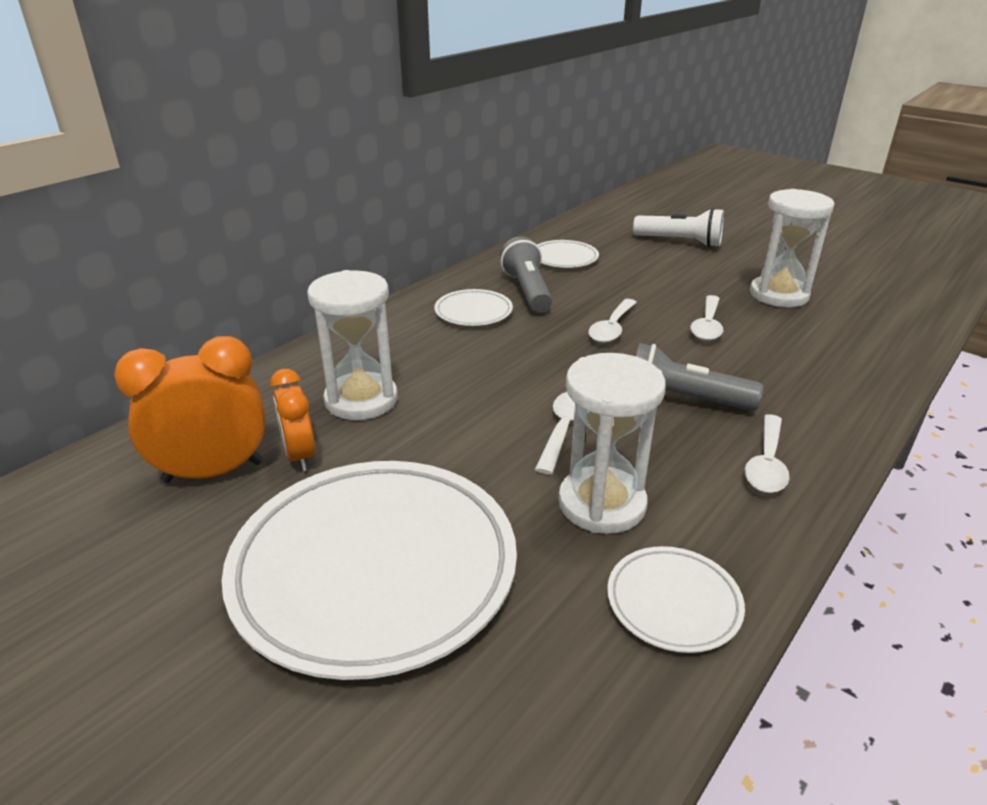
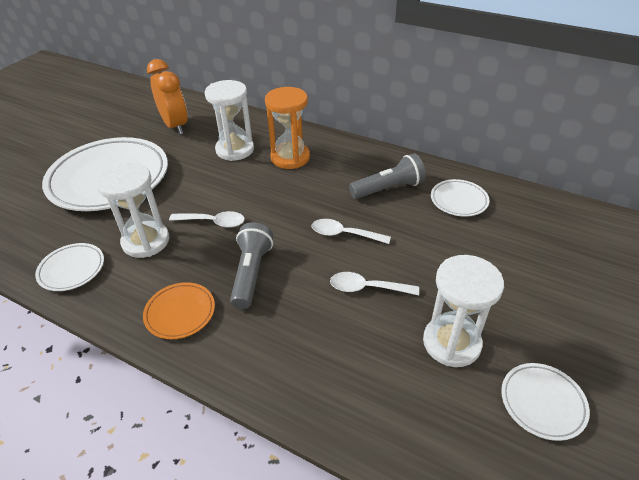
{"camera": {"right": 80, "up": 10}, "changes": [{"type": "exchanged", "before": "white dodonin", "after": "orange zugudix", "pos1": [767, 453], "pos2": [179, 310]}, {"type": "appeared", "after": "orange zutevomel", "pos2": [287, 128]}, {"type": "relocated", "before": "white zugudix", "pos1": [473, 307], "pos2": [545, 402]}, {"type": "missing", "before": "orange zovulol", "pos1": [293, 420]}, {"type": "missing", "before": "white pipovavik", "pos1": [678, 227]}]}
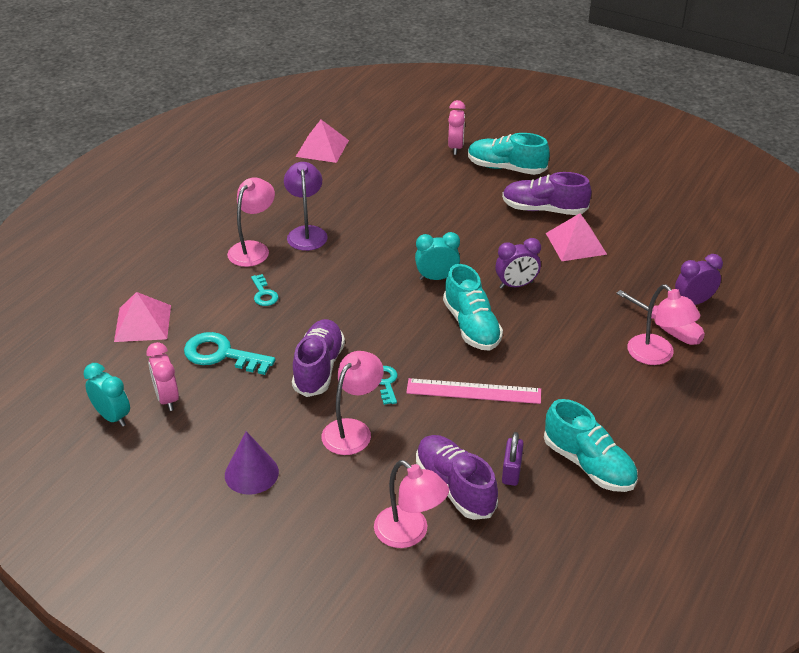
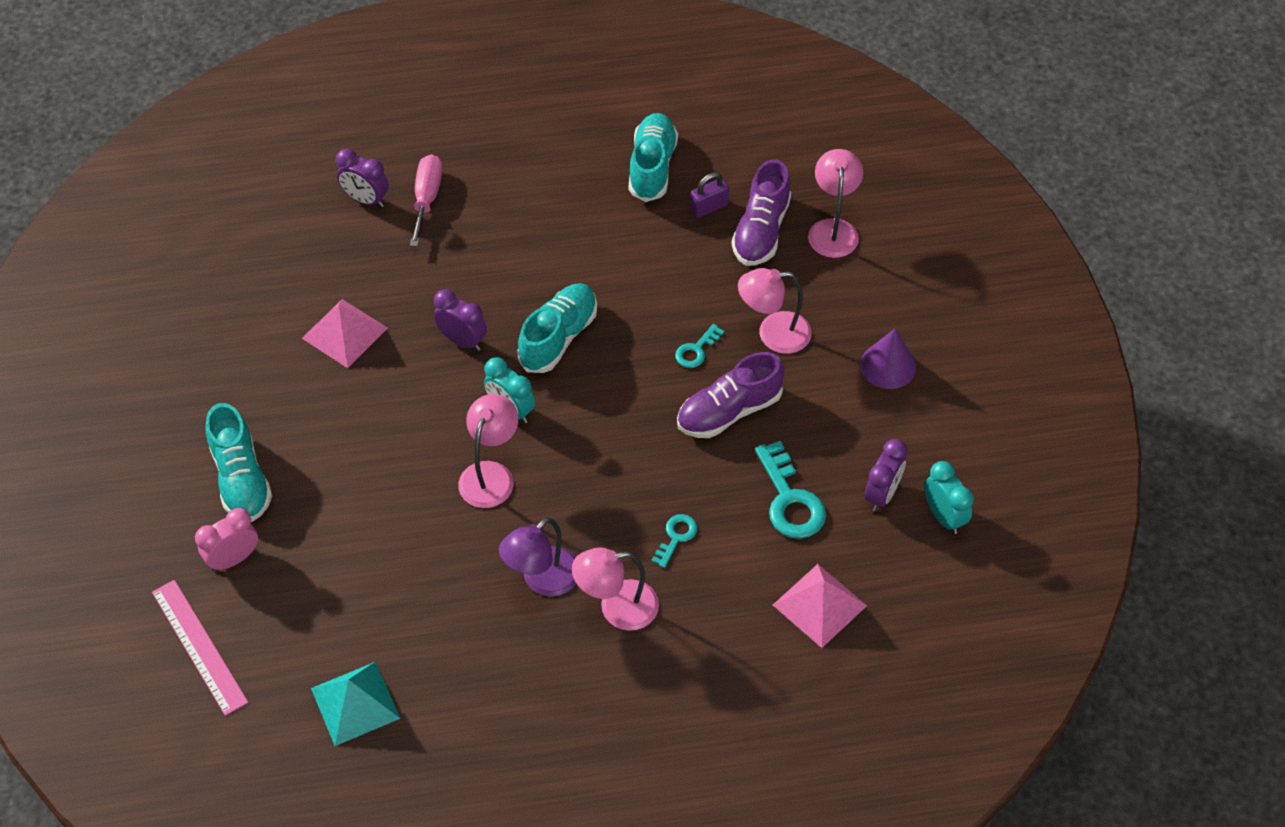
{"camera": {"right": -130, "up": 15}, "changes": [{"type": "relocated", "before": "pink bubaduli", "pos1": [473, 391], "pos2": [200, 648]}, {"type": "colour", "before": "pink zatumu", "after": "turquoise zatumu", "pos1": [322, 141], "pos2": [355, 704]}, {"type": "relocated", "before": "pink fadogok", "pos1": [663, 324], "pos2": [488, 451]}, {"type": "colour", "before": "pink zovulol", "after": "purple zovulol", "pos1": [162, 376], "pos2": [886, 475]}, {"type": "spun", "before": "turquoise zovulol", "pos1": [106, 395], "pos2": [949, 497], "turn": 150}, {"type": "missing", "before": "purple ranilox", "pos1": [546, 193]}]}
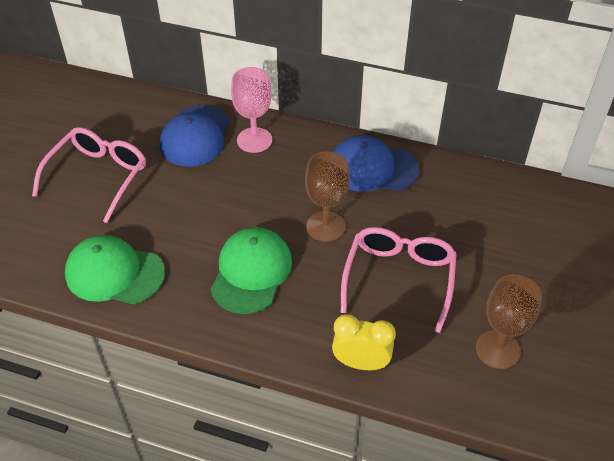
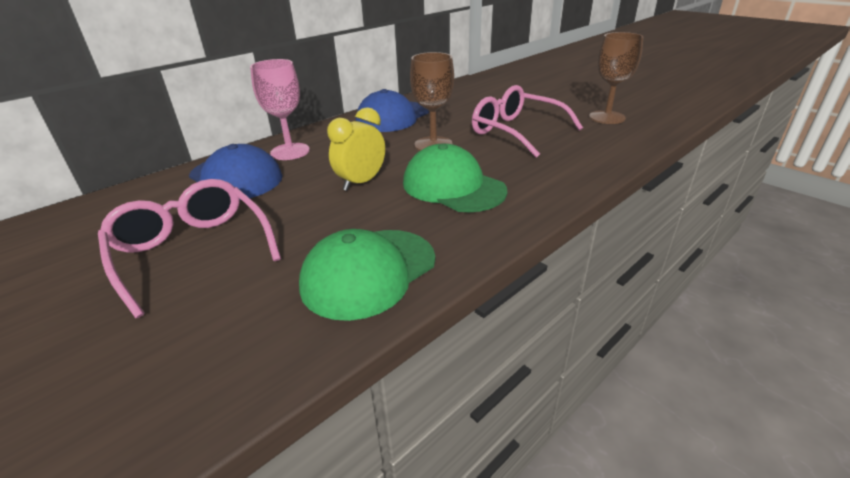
{"camera": {"right": -60, "up": -15}, "changes": [{"type": "relocated", "before": "yellow zovulol", "pos1": [364, 342], "pos2": [356, 149]}]}
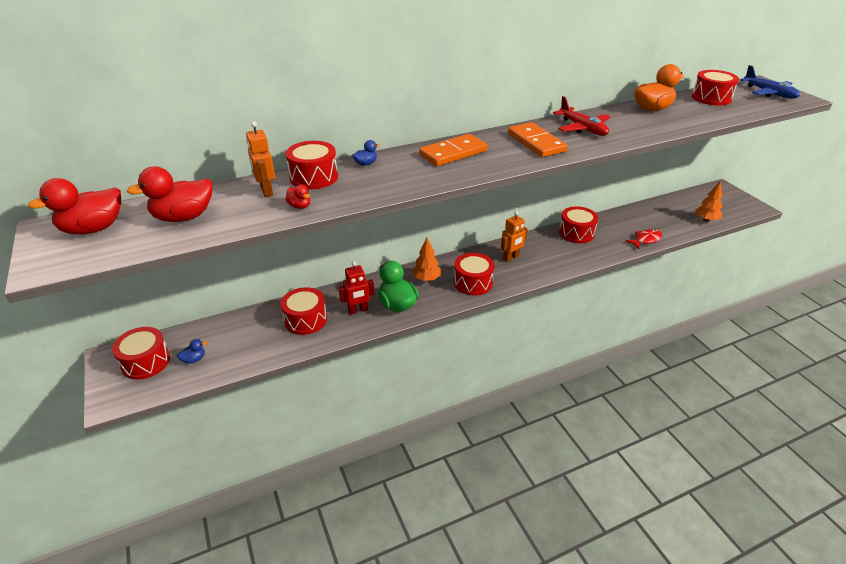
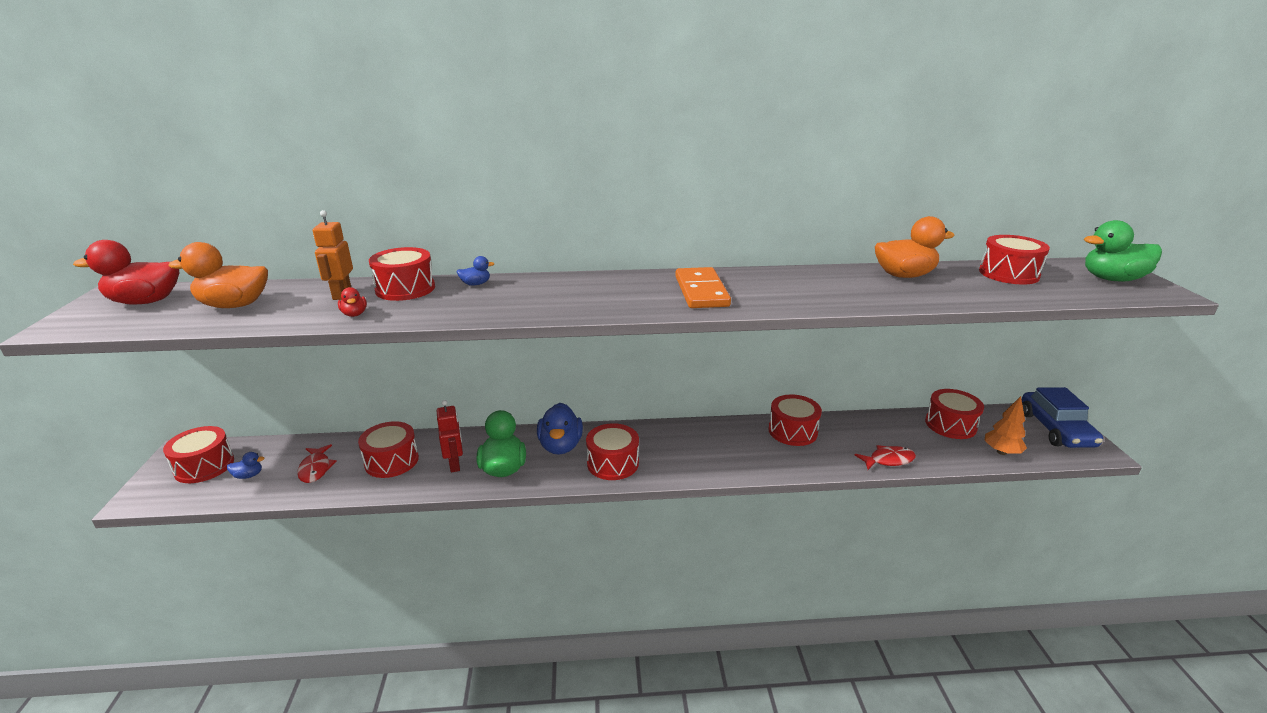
{"camera": {"right": 20, "up": -10}, "changes": [{"type": "colour", "before": "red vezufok", "after": "orange vezufok", "pos1": [169, 194], "pos2": [218, 275]}, {"type": "appeared", "after": "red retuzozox", "pos2": [317, 463]}, {"type": "spun", "before": "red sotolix", "pos1": [356, 288], "pos2": [450, 436], "turn": -105}, {"type": "exchanged", "before": "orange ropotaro", "after": "blue vezufok", "pos1": [426, 259], "pos2": [560, 429]}, {"type": "appeared", "after": "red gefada", "pos2": [954, 414]}, {"type": "appeared", "after": "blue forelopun", "pos2": [1062, 417]}, {"type": "exchanged", "before": "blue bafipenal", "after": "green vezufok", "pos1": [770, 82], "pos2": [1123, 250]}, {"type": "missing", "before": "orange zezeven", "pos1": [453, 150]}, {"type": "missing", "before": "orange sotolix", "pos1": [514, 236]}, {"type": "missing", "before": "red bafipenal", "pos1": [581, 116]}]}
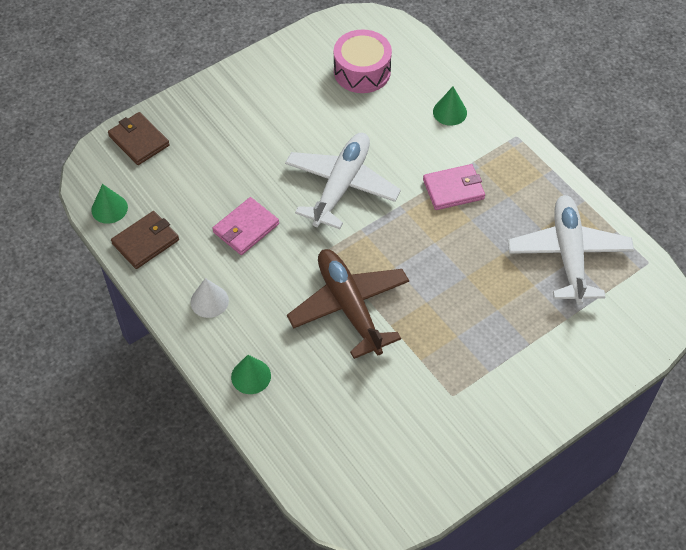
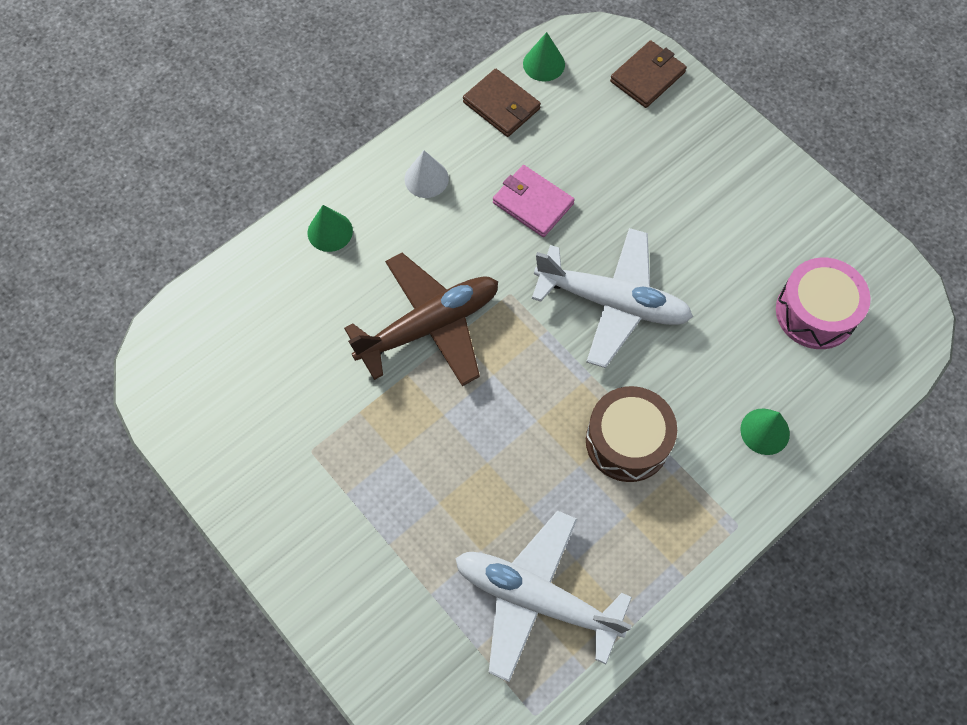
{"camera": {"right": 85, "up": 10}, "changes": [{"type": "spun", "before": "white bafipenal", "pos1": [571, 250], "pos2": [543, 596], "turn": -150}, {"type": "exchanged", "before": "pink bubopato", "after": "brown gefada", "pos1": [454, 187], "pos2": [631, 434]}]}
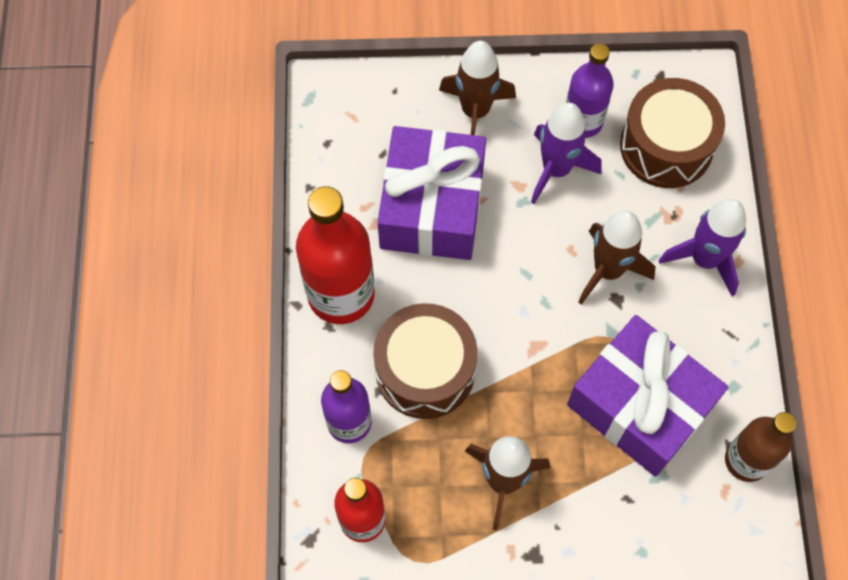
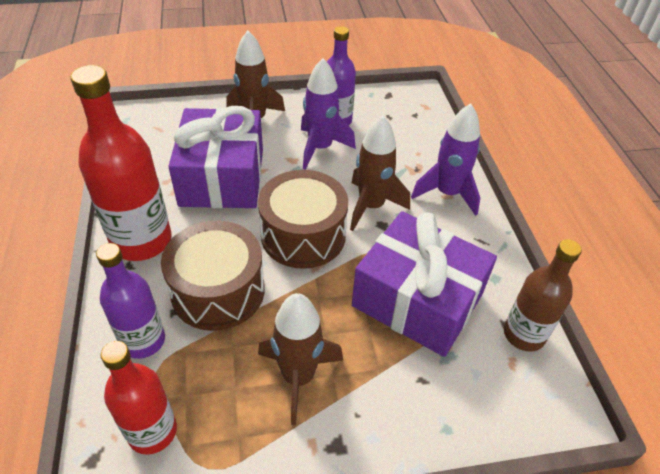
{"camera": {"right": -10, "up": -20}, "changes": [{"type": "relocated", "before": "brown gefada", "pos1": [672, 133], "pos2": [303, 219]}]}
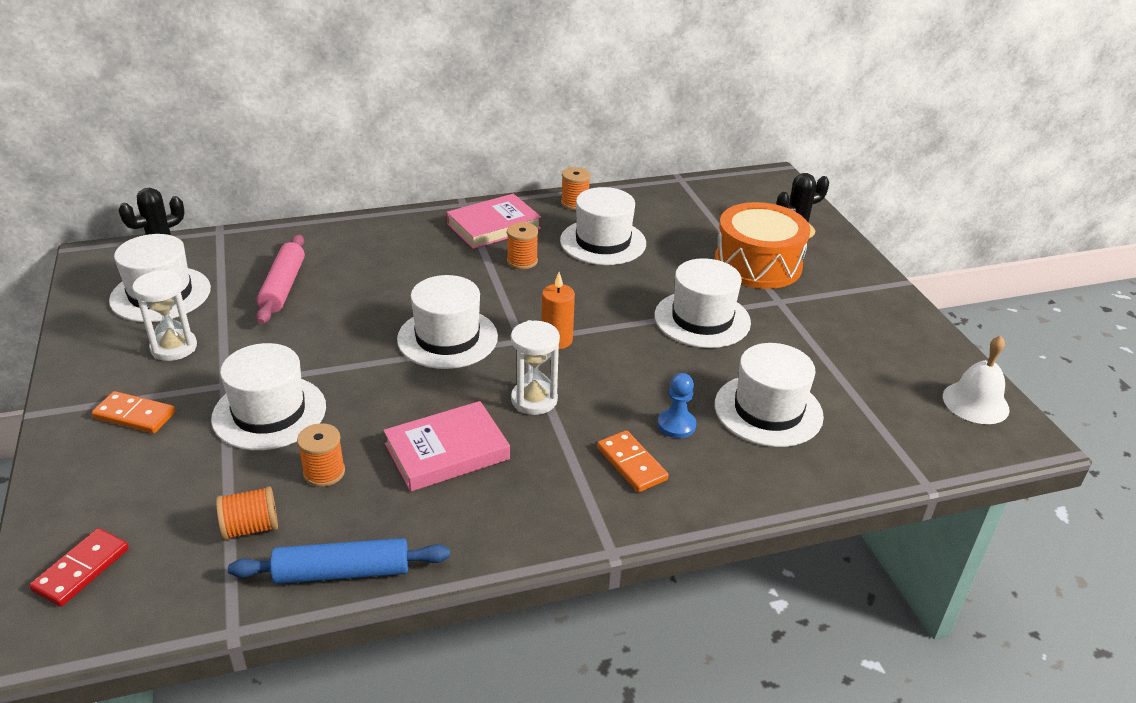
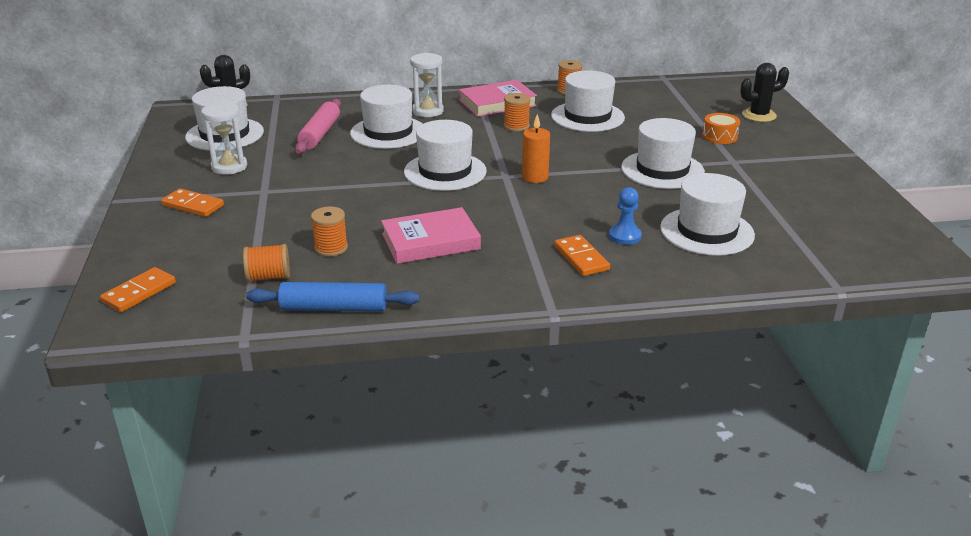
{"camera": {"right": 10, "up": -5}, "changes": [{"type": "colour", "before": "red zezeven", "after": "orange zezeven", "pos1": [79, 567], "pos2": [138, 289]}, {"type": "relocated", "before": "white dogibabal", "pos1": [268, 396], "pos2": [386, 117]}, {"type": "relocated", "before": "white zutevomel", "pos1": [535, 367], "pos2": [427, 85]}, {"type": "size", "before": "orange gefada", "pos1": [762, 245], "pos2": [721, 128], "scale": 0.46}, {"type": "missing", "before": "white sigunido", "pos1": [976, 380]}]}
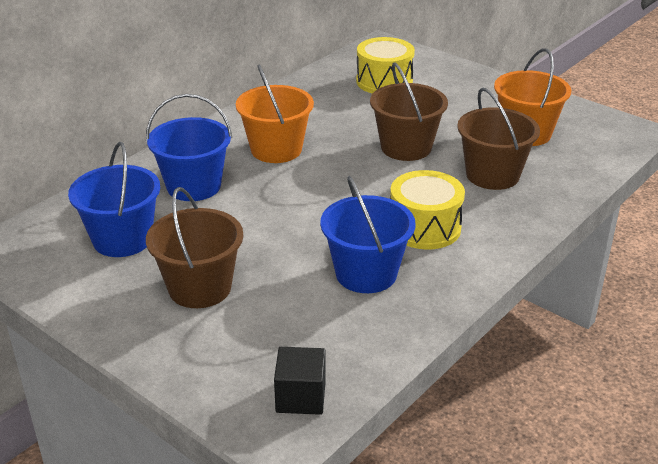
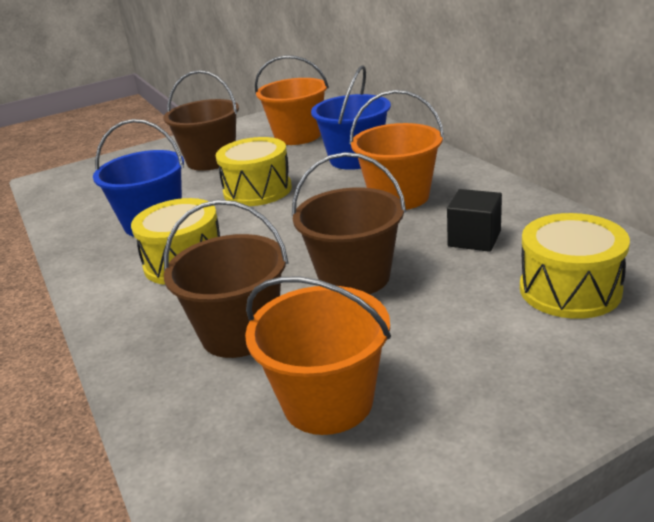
{"camera": {"right": 115, "up": -5}, "changes": [{"type": "appeared", "after": "yellow gefada", "pos2": [254, 171]}, {"type": "colour", "before": "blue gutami", "after": "orange gutami", "pos1": [114, 199], "pos2": [292, 100]}, {"type": "relocated", "before": "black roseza", "pos1": [300, 381], "pos2": [474, 220]}]}
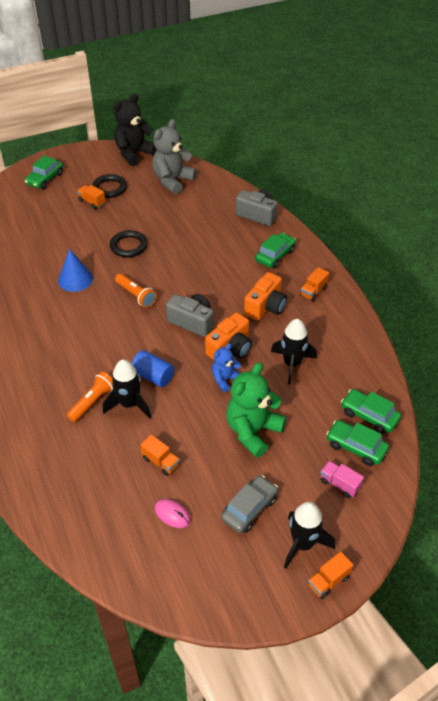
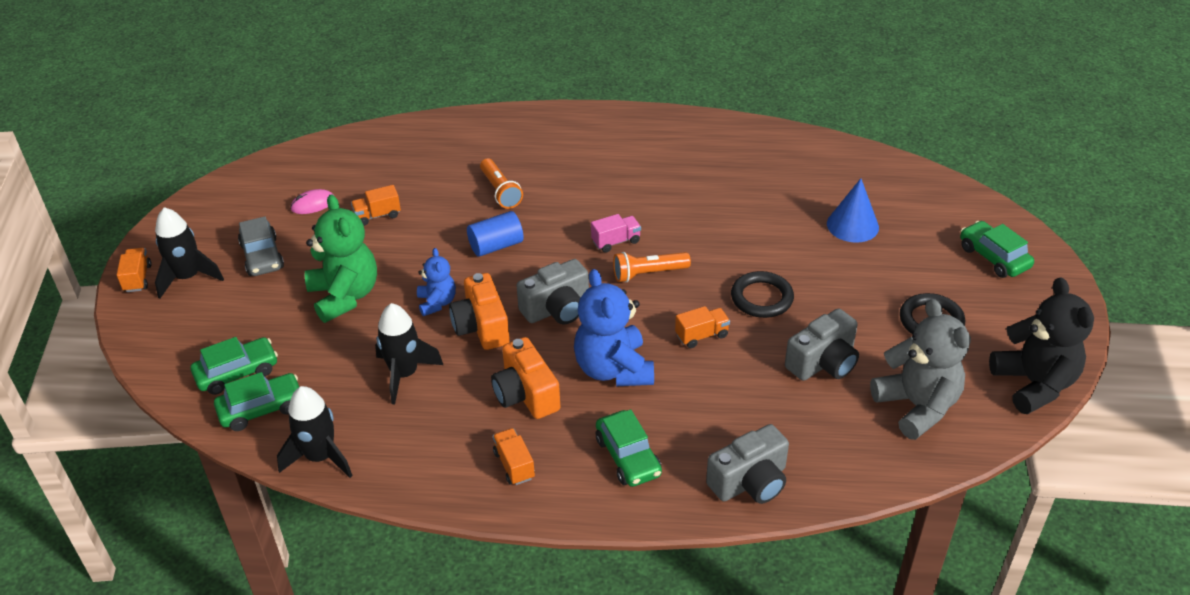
{"camera": {"right": 120, "up": -5}, "changes": [{"type": "relocated", "before": "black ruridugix", "pos1": [127, 388], "pos2": [315, 432]}, {"type": "appeared", "after": "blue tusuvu", "pos2": [614, 327]}, {"type": "relocated", "before": "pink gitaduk", "pos1": [342, 479], "pos2": [616, 233]}, {"type": "relocated", "before": "orange gitaduk", "pos1": [91, 197], "pos2": [702, 327]}, {"type": "appeared", "after": "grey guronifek", "pos2": [822, 344]}, {"type": "relocated", "before": "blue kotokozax", "pos1": [75, 270], "pos2": [853, 210]}]}
